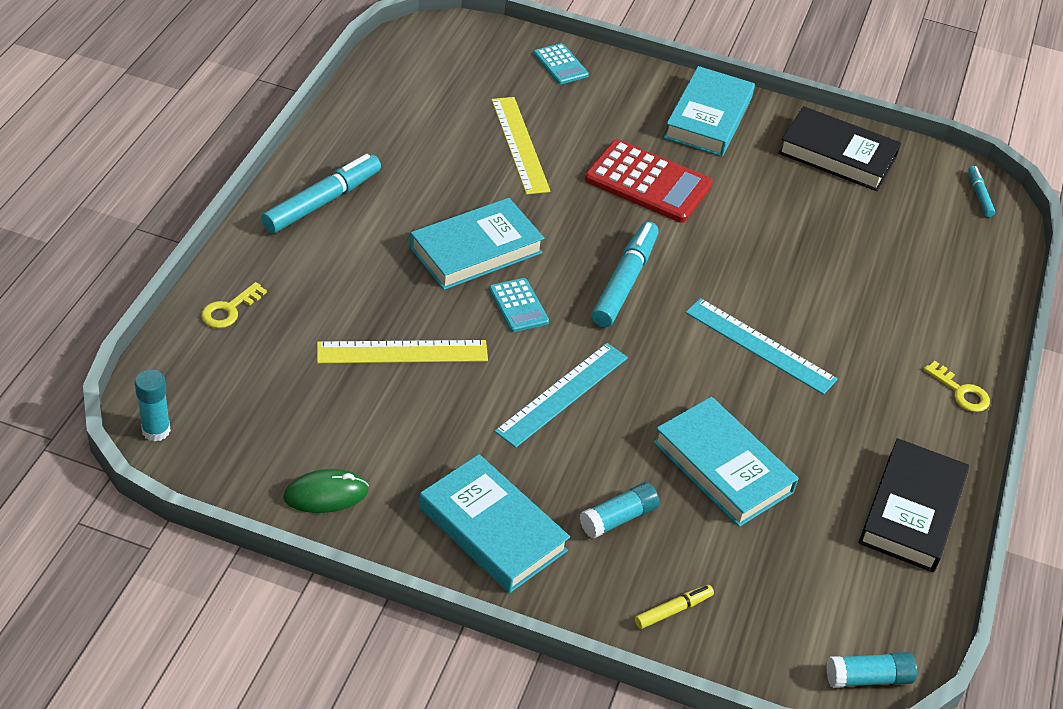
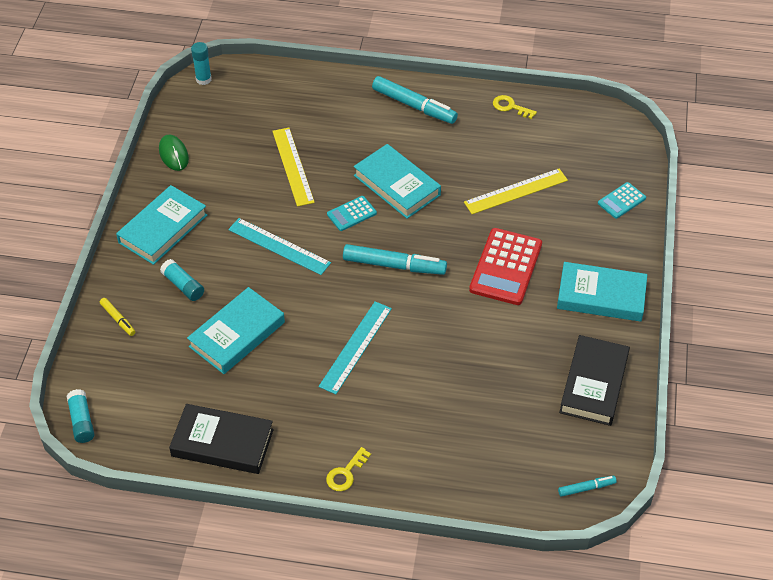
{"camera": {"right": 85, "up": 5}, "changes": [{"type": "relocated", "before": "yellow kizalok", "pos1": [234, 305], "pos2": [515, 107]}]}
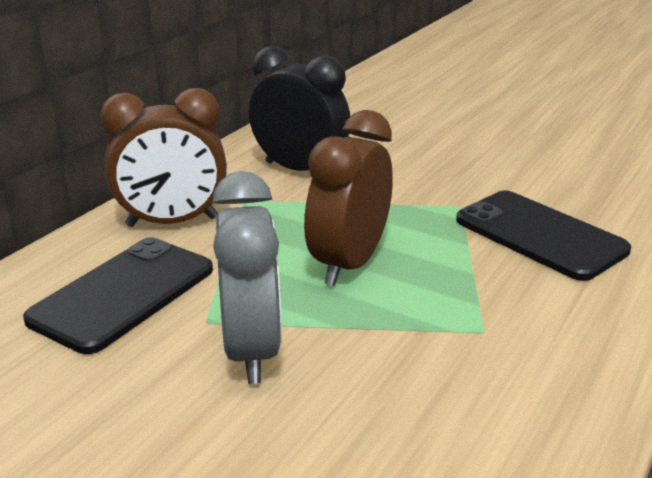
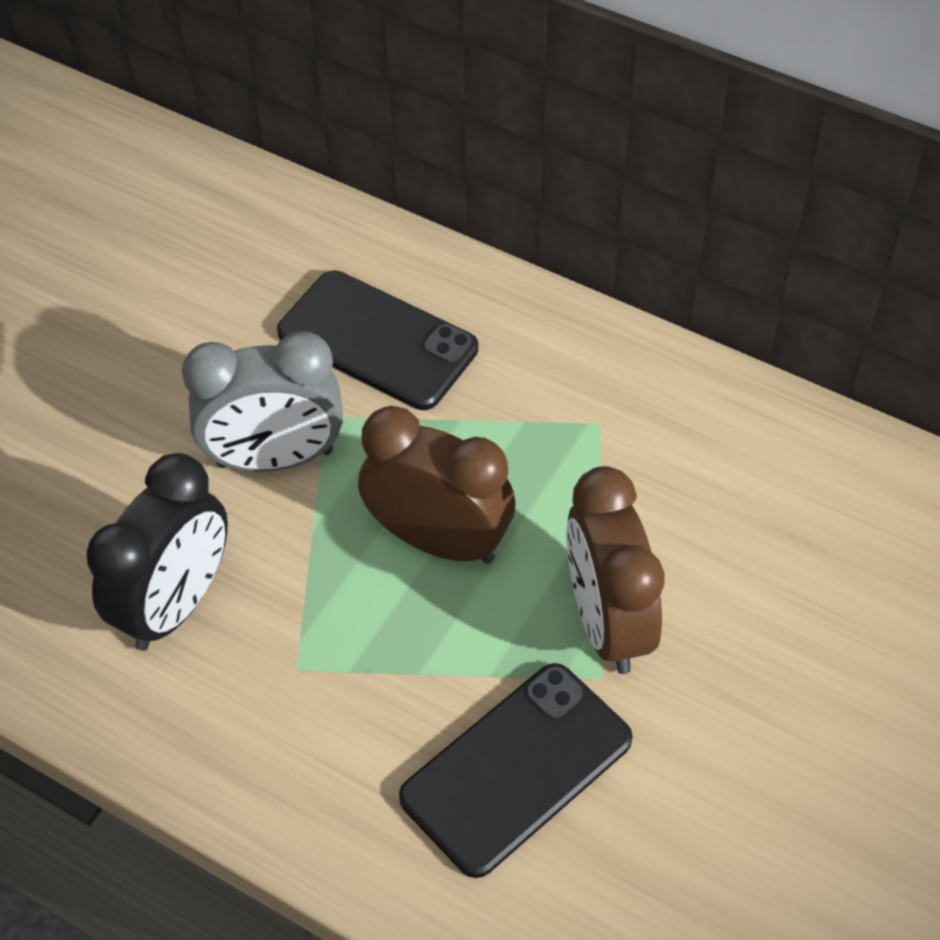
{"camera": {"right": 90, "up": 25}, "changes": [{"type": "relocated", "before": "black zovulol", "pos1": [299, 108], "pos2": [157, 552]}, {"type": "relocated", "before": "brown zovulol", "pos1": [163, 157], "pos2": [615, 570]}]}
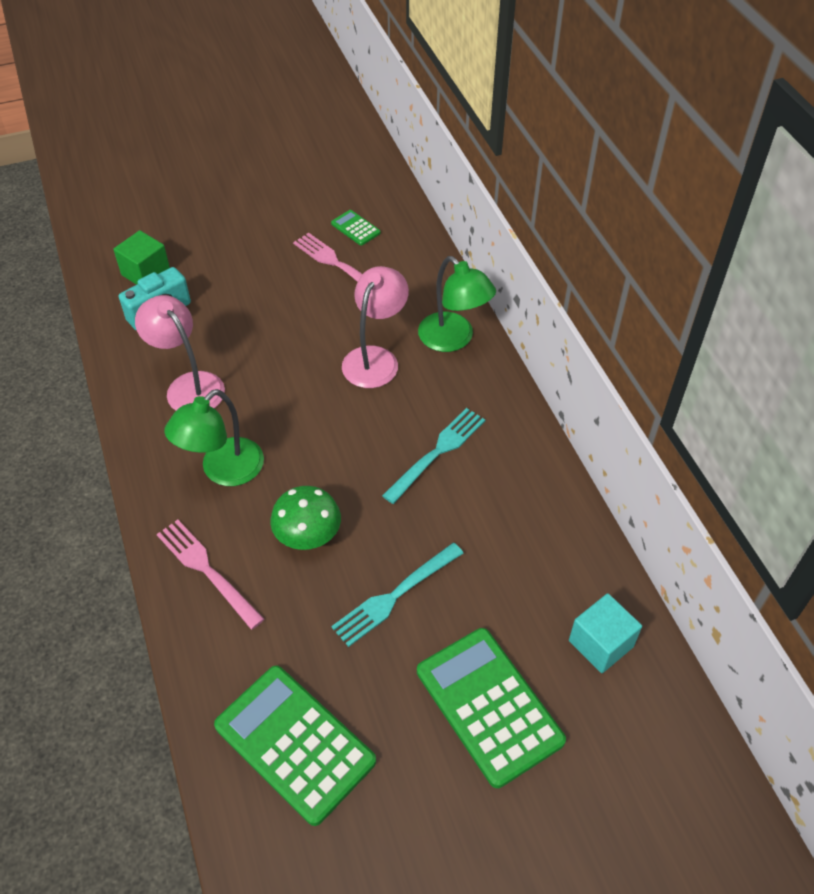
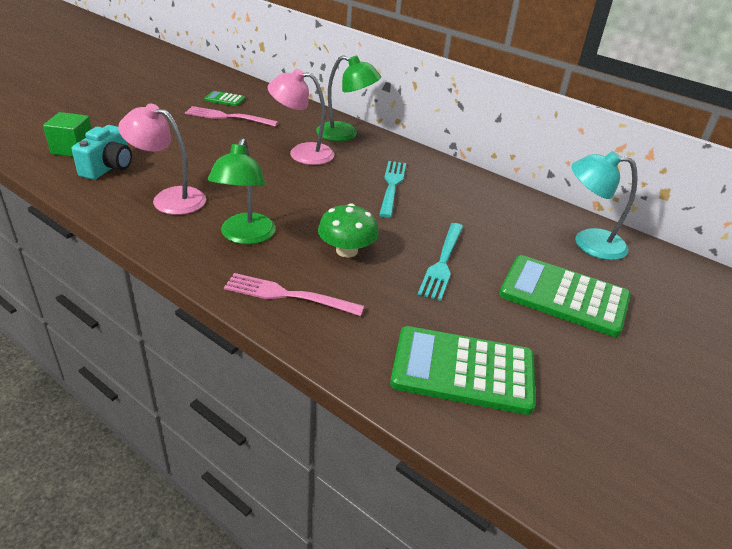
{"camera": {"right": -35, "up": -15}, "changes": [{"type": "spun", "before": "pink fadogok", "pos1": [375, 327], "pos2": [301, 117], "turn": -75}, {"type": "exchanged", "before": "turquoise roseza", "after": "turquoise fadogok", "pos1": [605, 633], "pos2": [604, 205]}]}
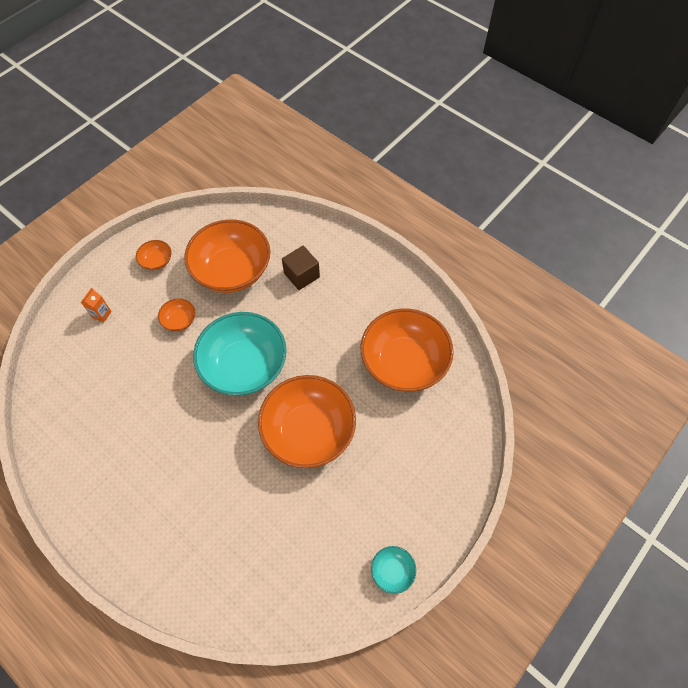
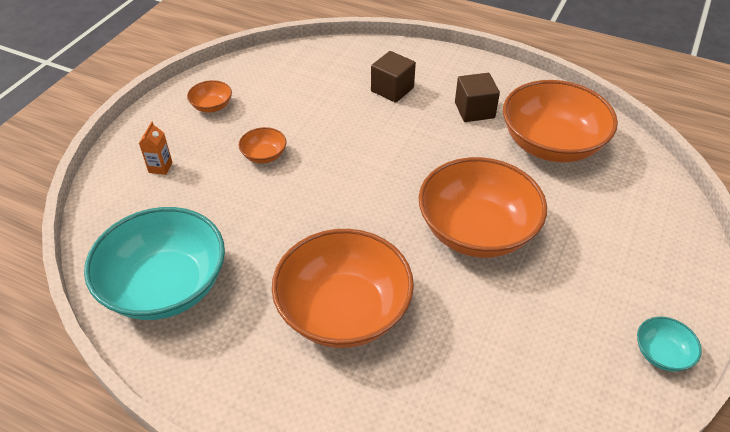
{"camera": {"right": -15, "up": -15}, "changes": [{"type": "relocated", "before": "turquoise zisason", "pos1": [240, 354], "pos2": [154, 263]}, {"type": "relocated", "before": "orange zisason", "pos1": [227, 256], "pos2": [343, 288]}, {"type": "appeared", "after": "brown roseza", "pos2": [477, 97]}]}
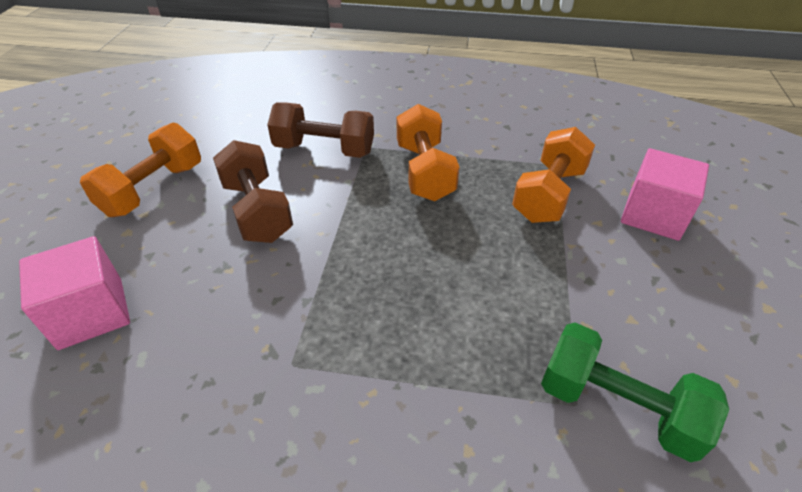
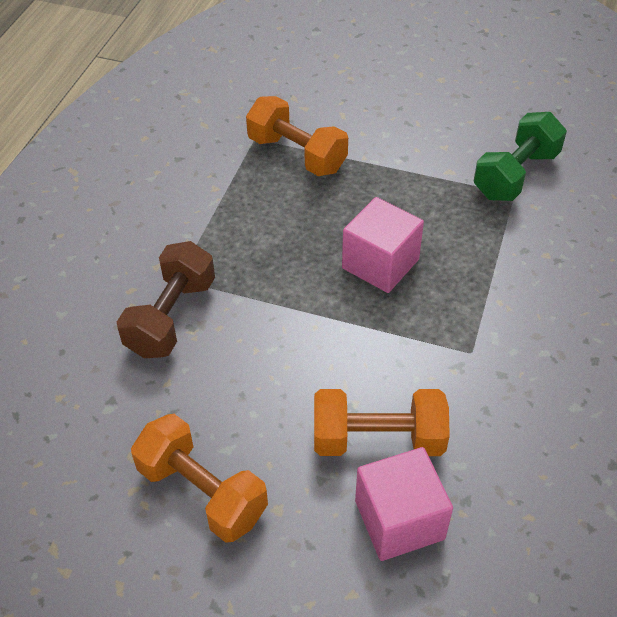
{"camera": {"right": -80, "up": 5}, "changes": [{"type": "relocated", "before": "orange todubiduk", "pos1": [428, 152], "pos2": [382, 422]}, {"type": "relocated", "before": "pink roseza", "pos1": [665, 194], "pos2": [383, 245]}, {"type": "missing", "before": "brown todubiduk", "pos1": [253, 191]}]}
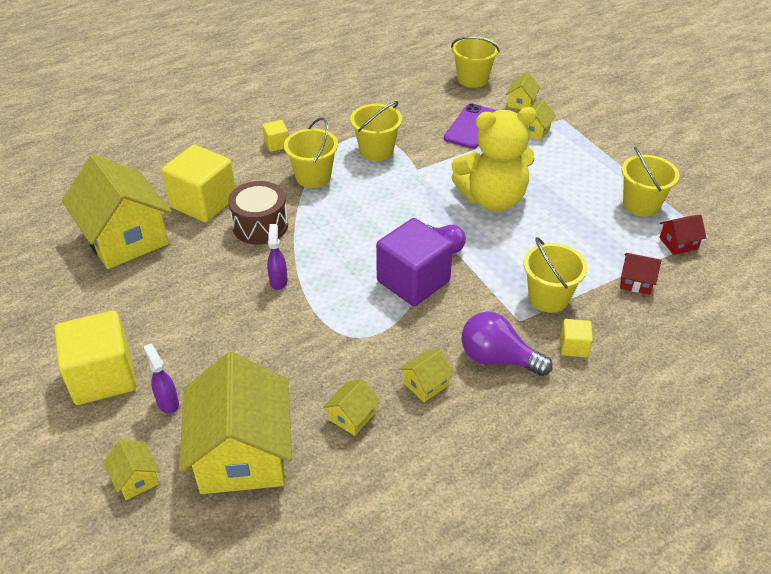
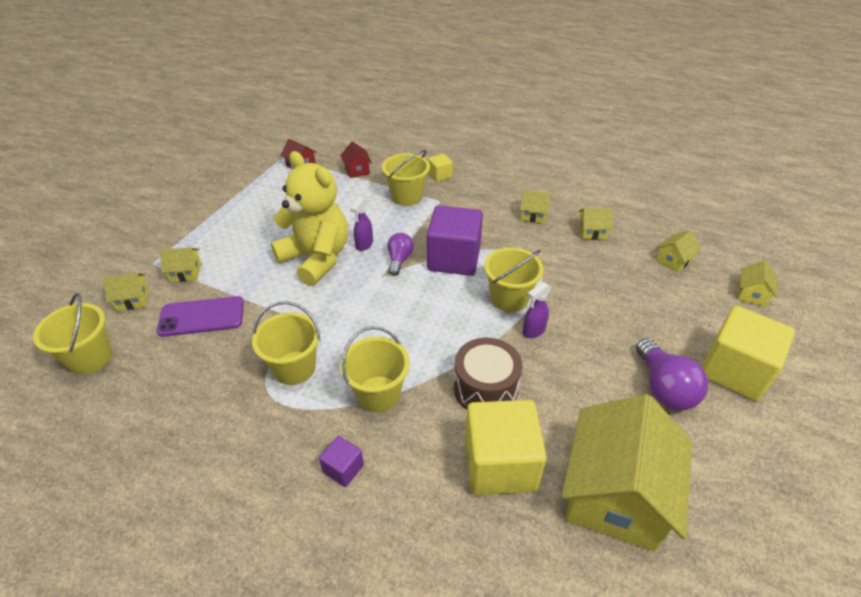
{"camera": {"right": -125, "up": 0}, "changes": [{"type": "colour", "before": "yellow roseza", "after": "purple roseza", "pos1": [275, 136], "pos2": [341, 461]}, {"type": "relocated", "before": "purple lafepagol", "pos1": [161, 378], "pos2": [361, 224]}, {"type": "relocated", "before": "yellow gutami", "pos1": [651, 182], "pos2": [514, 280]}, {"type": "relocated", "before": "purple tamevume", "pos1": [507, 344], "pos2": [672, 374]}, {"type": "size", "before": "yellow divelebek", "pos1": [235, 423], "pos2": [678, 251], "scale": 0.42}]}
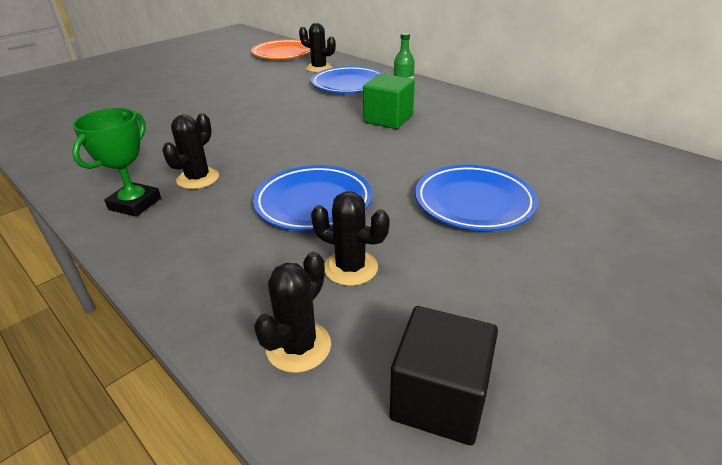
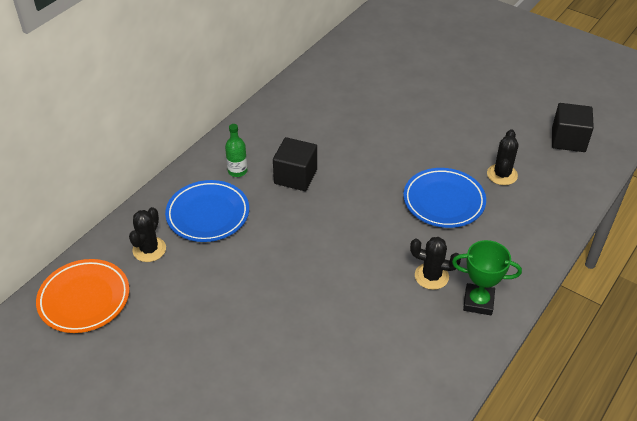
{"camera": {"right": -100, "up": 10}, "changes": [{"type": "colour", "before": "green roseza", "after": "black roseza", "pos1": [389, 101], "pos2": [295, 164]}, {"type": "missing", "before": "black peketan", "pos1": [292, 312]}, {"type": "missing", "before": "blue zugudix", "pos1": [476, 198]}]}
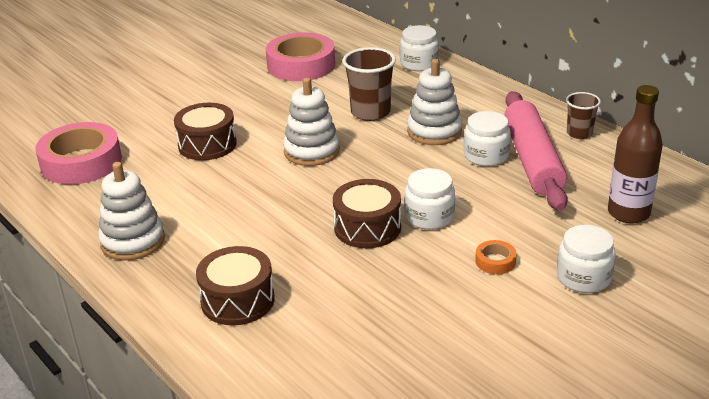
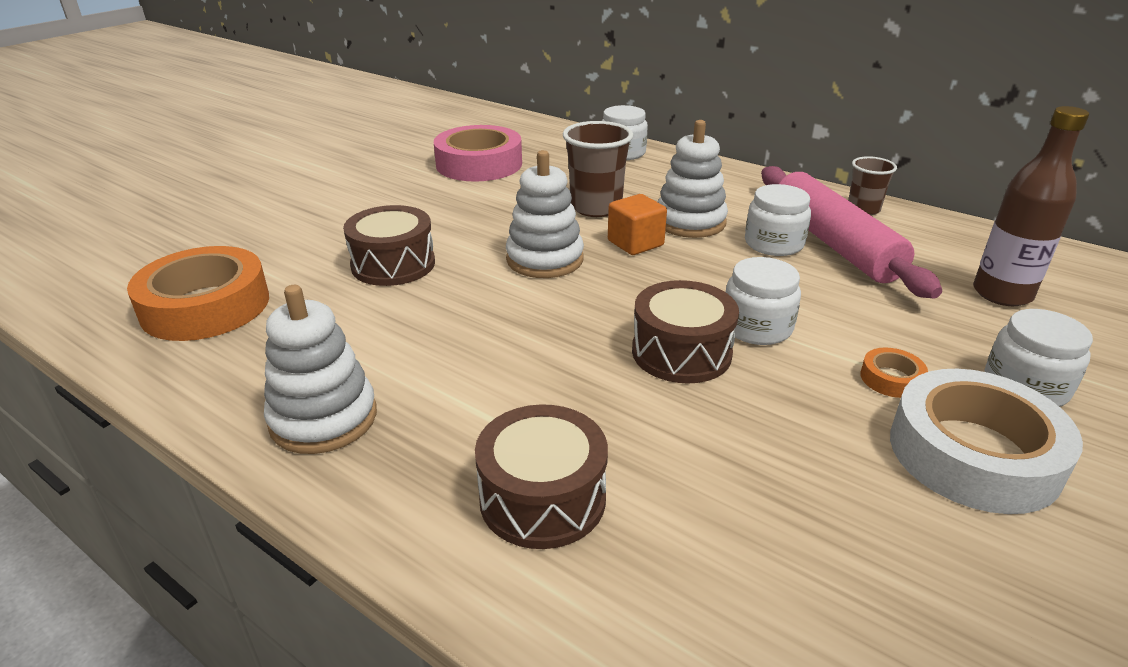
{"camera": {"right": -15, "up": 0}, "changes": [{"type": "colour", "before": "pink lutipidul", "after": "orange lutipidul", "pos1": [78, 153], "pos2": [198, 293]}, {"type": "appeared", "after": "orange roseza", "pos2": [637, 224]}, {"type": "appeared", "after": "white lutipidul", "pos2": [986, 441]}]}
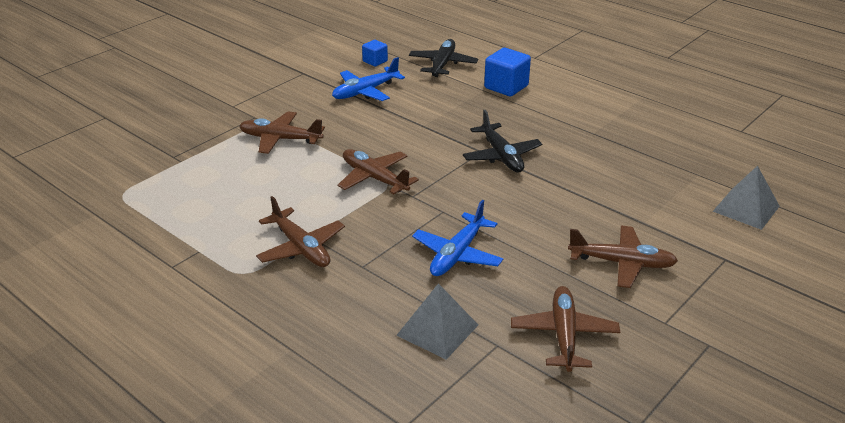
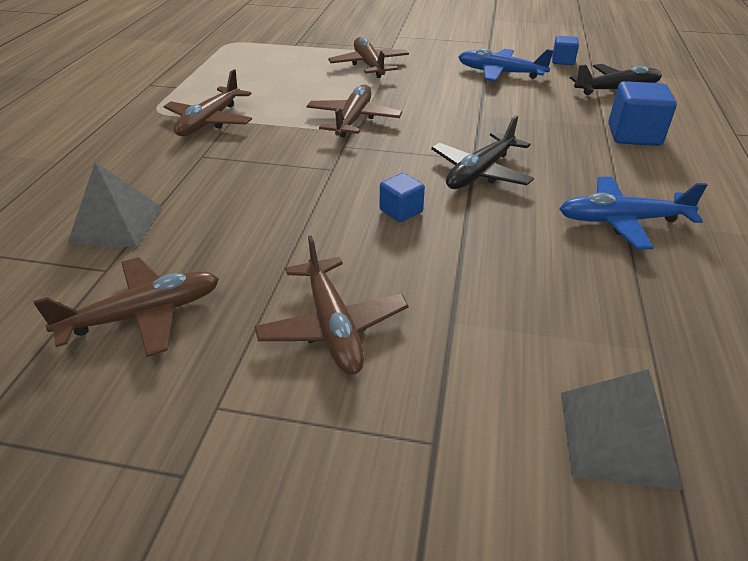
{"camera": {"right": 60, "up": 5}, "changes": [{"type": "appeared", "after": "blue roseza", "pos2": [402, 197]}, {"type": "relocated", "before": "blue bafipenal", "pos1": [457, 238], "pos2": [633, 213]}]}
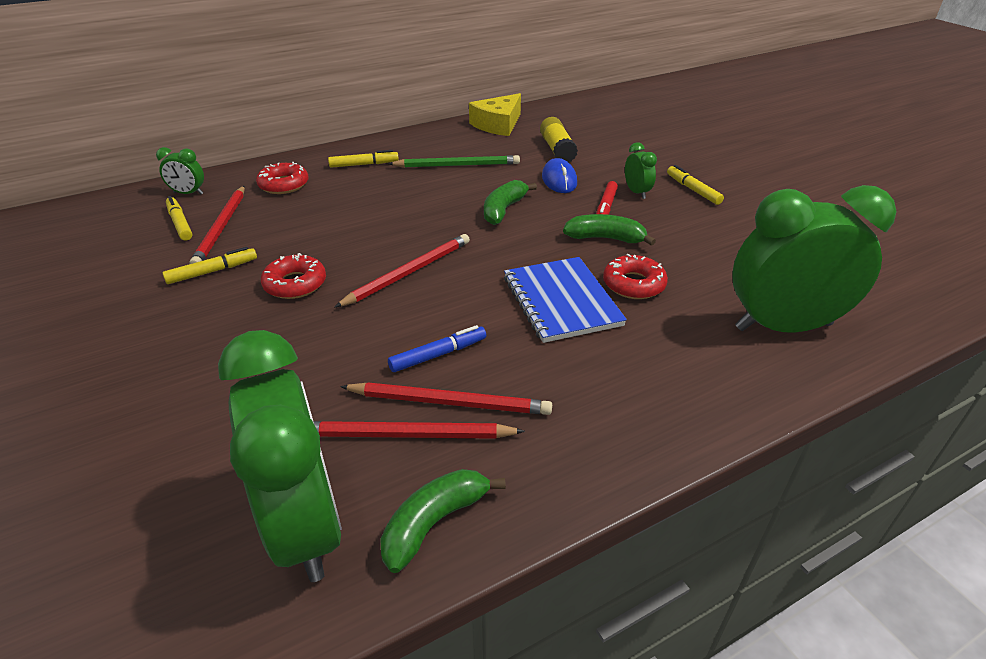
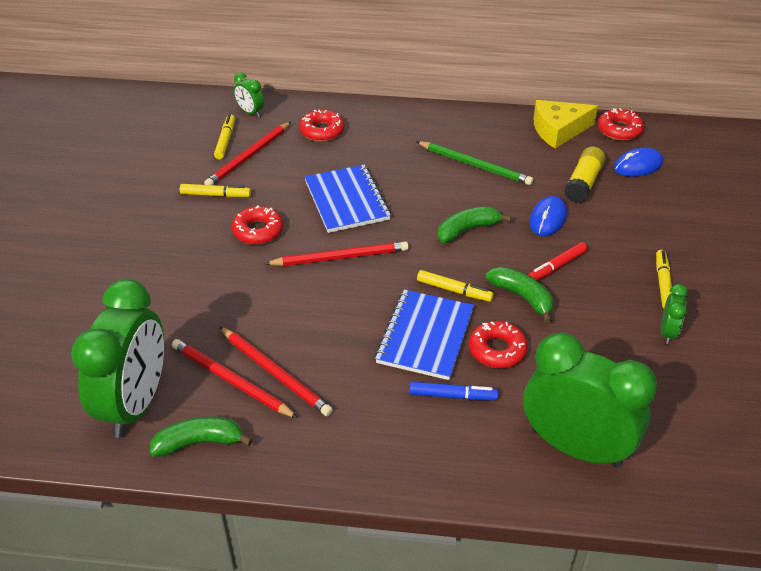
{"camera": {"right": 35, "up": 5}, "changes": [{"type": "appeared", "after": "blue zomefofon", "pos2": [348, 199]}, {"type": "relocated", "before": "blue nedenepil", "pos1": [437, 348], "pos2": [454, 391]}, {"type": "relocated", "before": "yellow nedenepil", "pos1": [363, 159], "pos2": [455, 286]}, {"type": "appeared", "after": "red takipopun", "pos2": [621, 124]}, {"type": "appeared", "after": "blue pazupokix", "pos2": [638, 162]}, {"type": "relocated", "before": "green zovulol", "pos1": [641, 170], "pos2": [674, 314]}]}
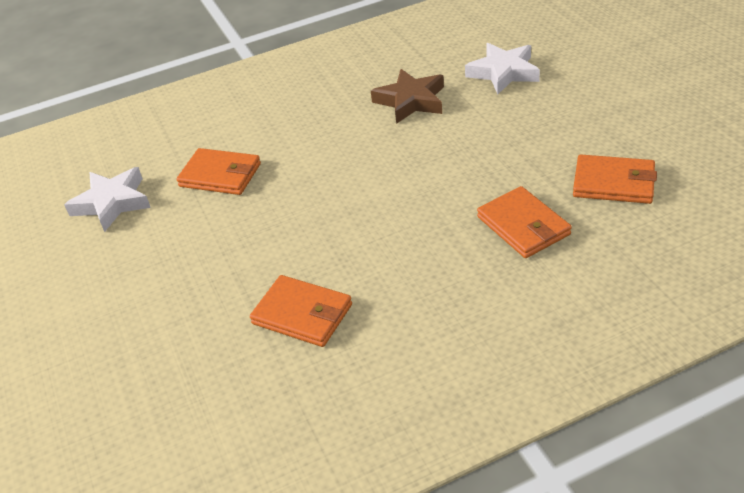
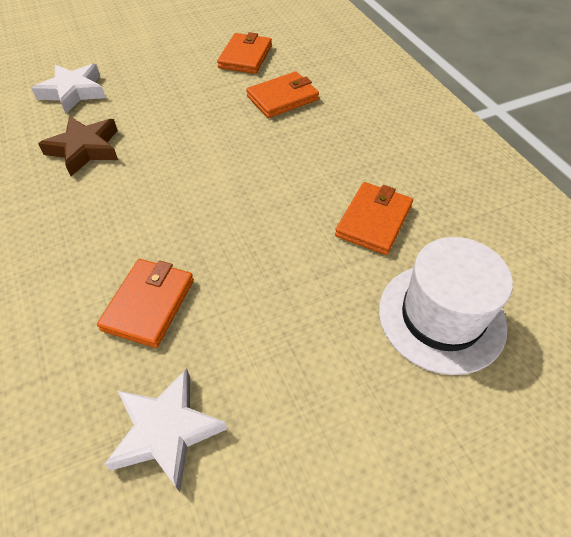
{"camera": {"right": -95, "up": 10}, "changes": [{"type": "appeared", "after": "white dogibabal", "pos2": [446, 306]}]}
